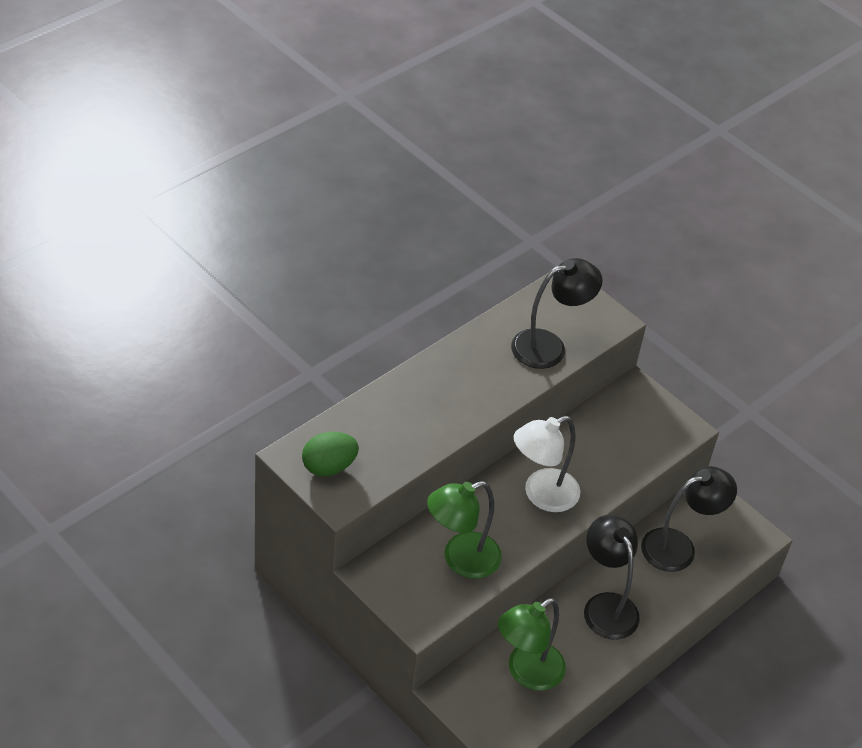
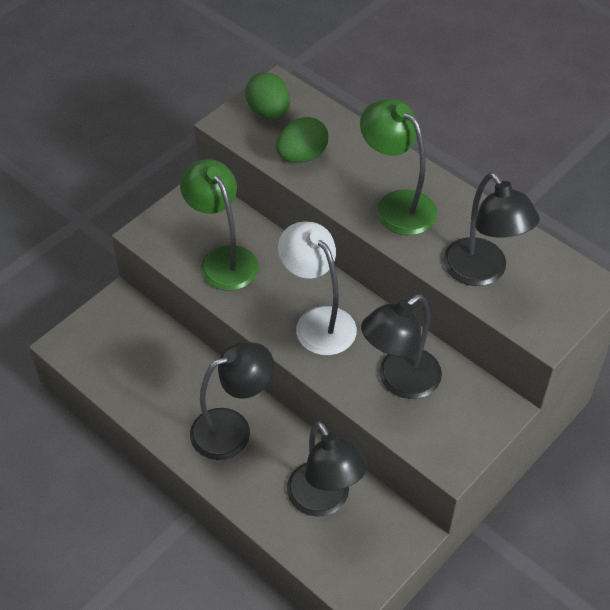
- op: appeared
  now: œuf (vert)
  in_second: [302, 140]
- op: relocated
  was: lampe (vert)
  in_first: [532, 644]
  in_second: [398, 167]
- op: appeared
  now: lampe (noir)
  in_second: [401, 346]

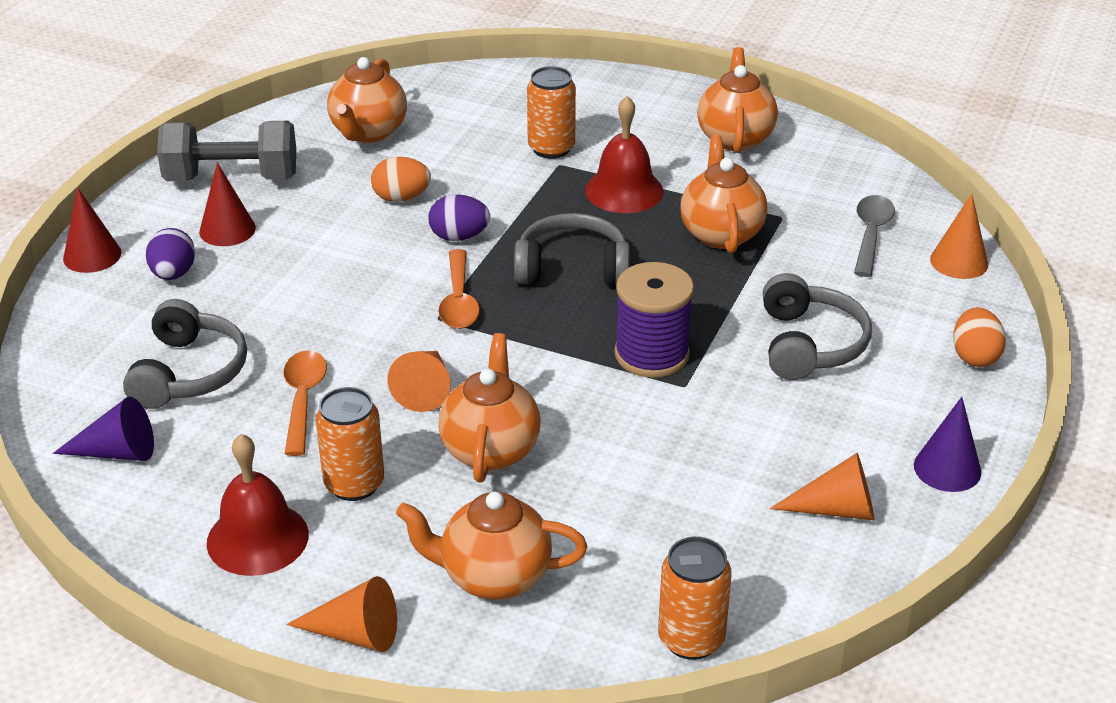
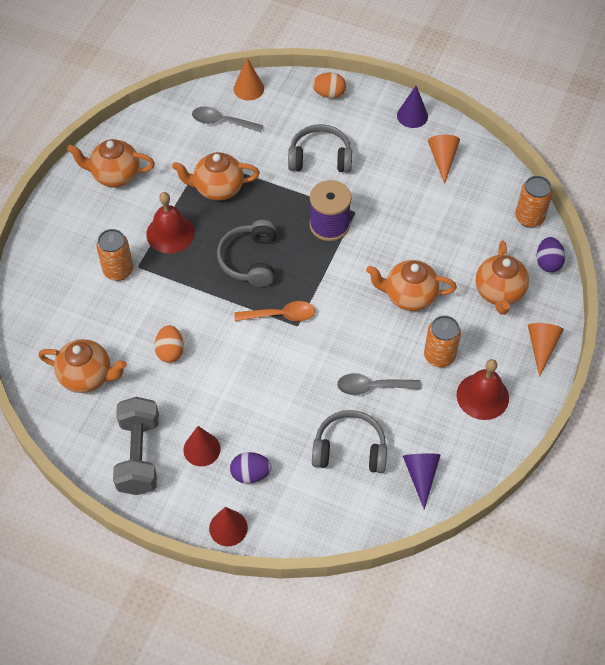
- op: colour
  was: cuillère (orange)
  now: cuillère (gris)
  in_first: [305, 403]
  in_second: [379, 384]
- op: relocated
  was: œuf (violet)
  in_first: [459, 217]
  in_second: [551, 254]
- op: missing
  was: cône (orange)
  in_first: [419, 381]

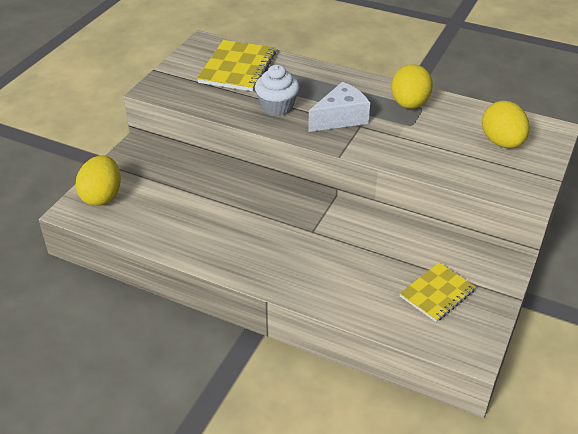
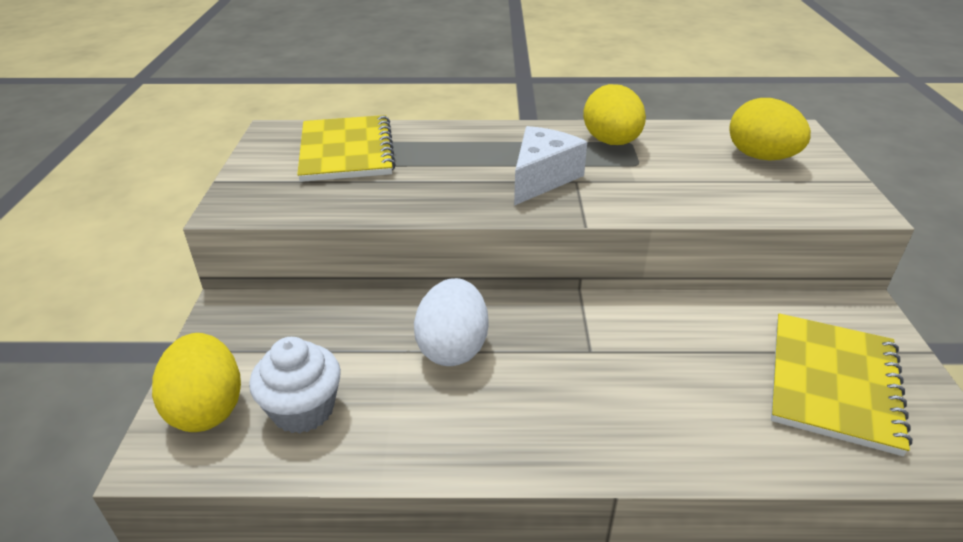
- op: relocated
  was: muffin (blanc)
  in_first: [277, 90]
  in_second: [295, 385]
- op: appeared
  now: œuf (blanc)
  in_second: [451, 322]
- op: size
  was: carnet (jaune)
  in_first: [437, 292]
  in_second: [841, 384]
  ratio: 1.54

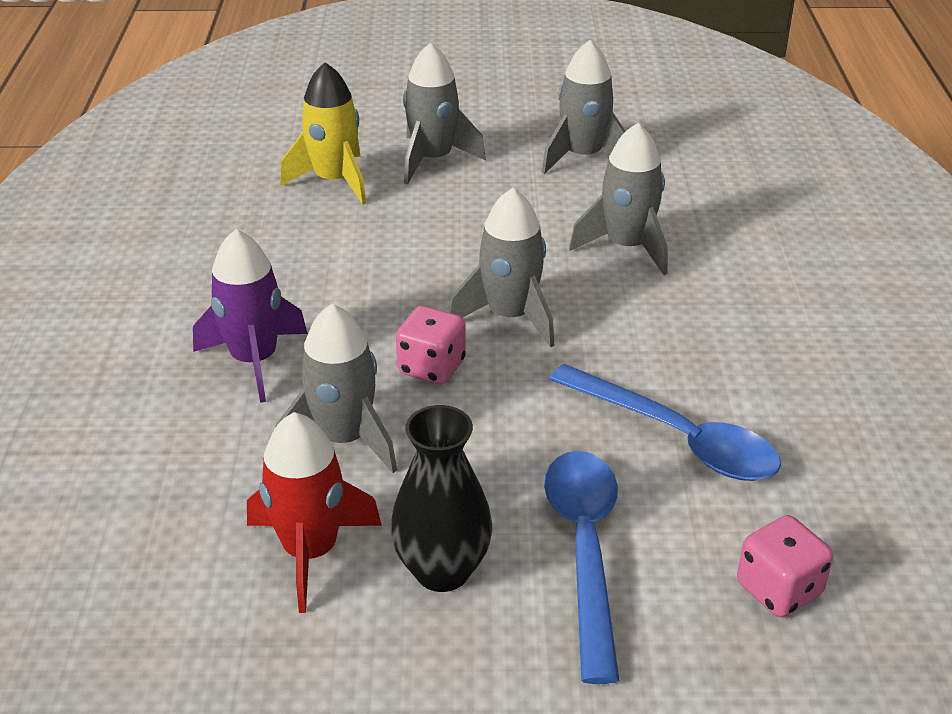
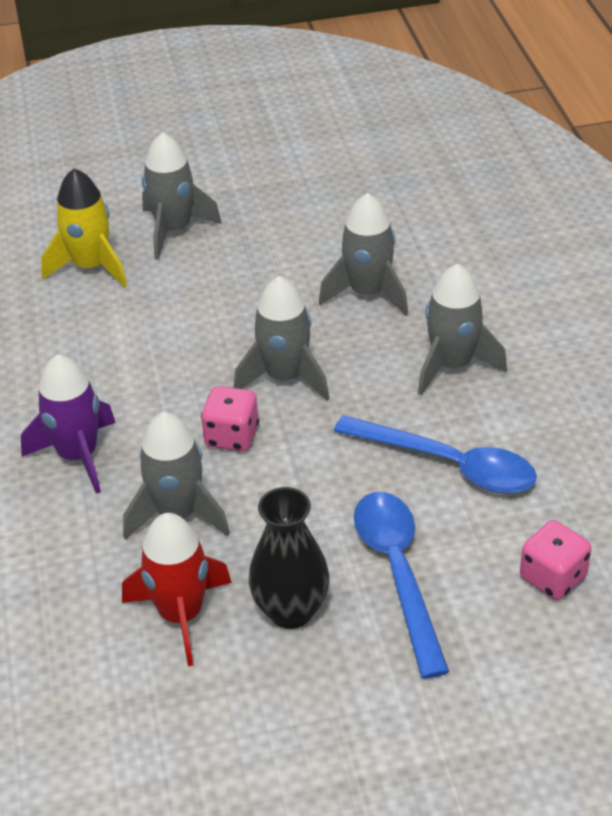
- op: relocated
  was: fusée (gris)
  in_first: [584, 107]
  in_second: [462, 329]

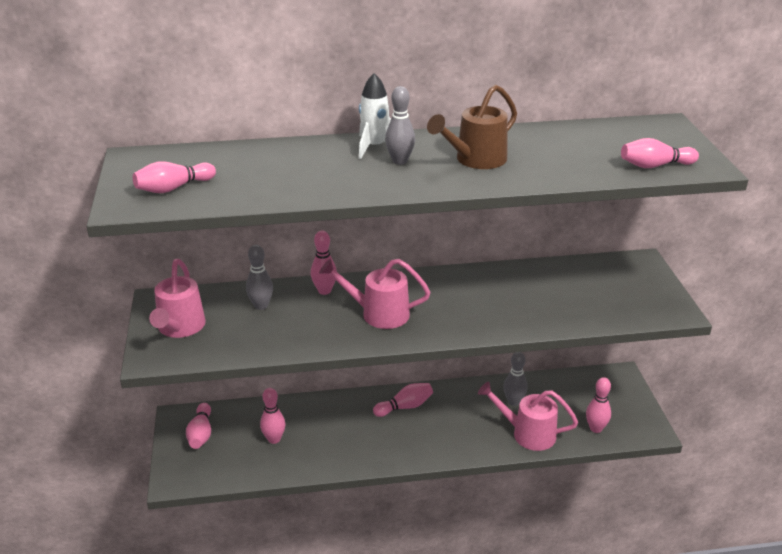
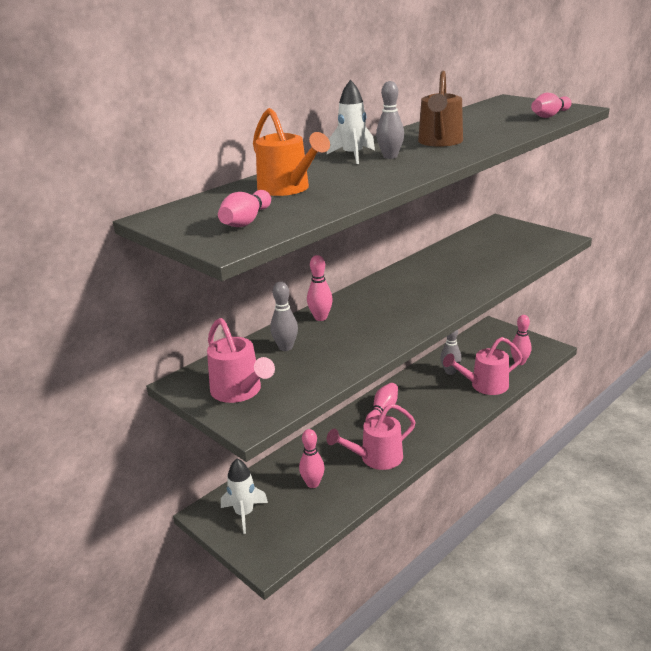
- op: exchanged
  was: quille (rose)
  now: fusée (blanc)
  in_first: [198, 426]
  in_second: [244, 496]
- op: appeared
  now: arrosoir (orange)
  in_second: [291, 152]
- op: relocated
  was: arrosoir (rose)
  in_first: [374, 294]
  in_second: [371, 437]

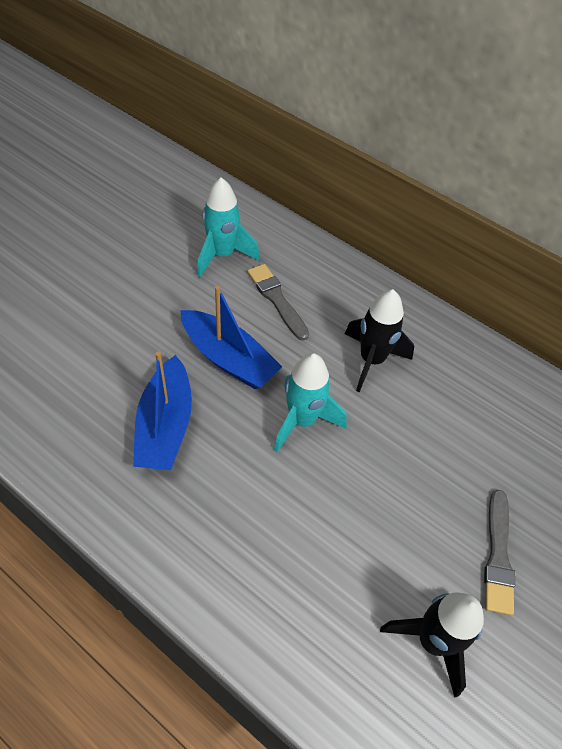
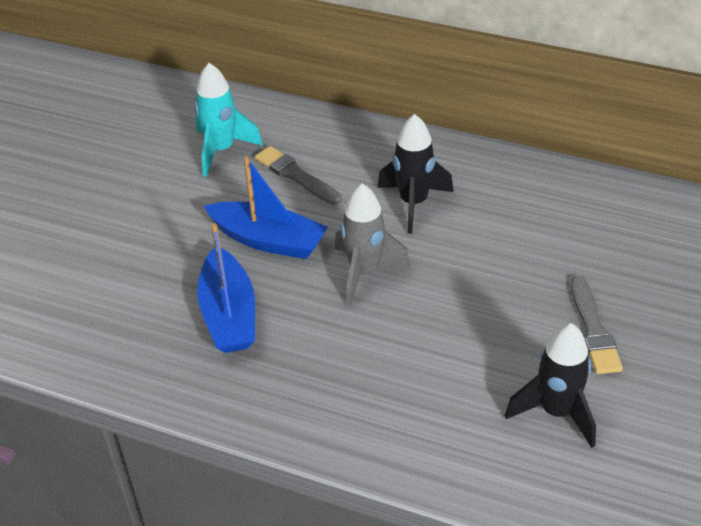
- op: colour
  was: fusée (turquoise)
  now: fusée (gris)
  in_first: [310, 402]
  in_second: [373, 245]

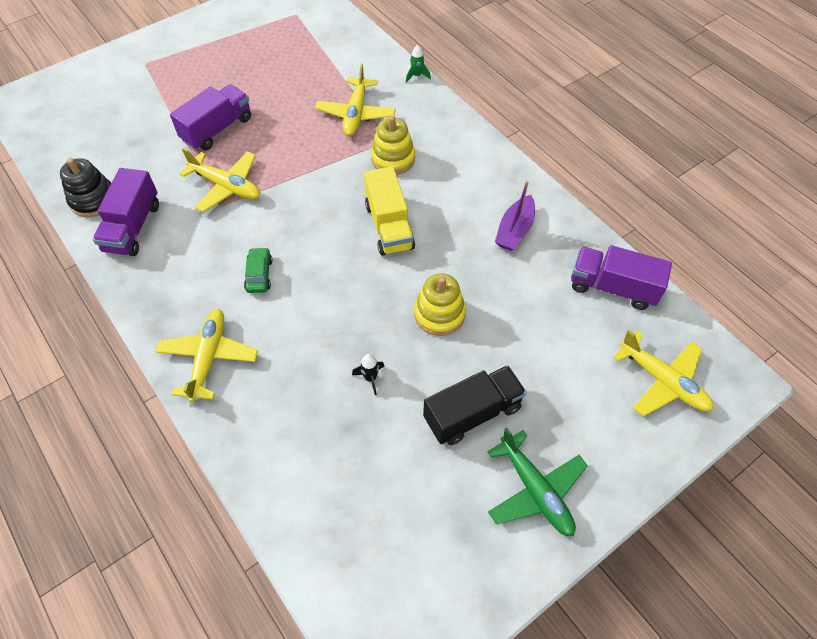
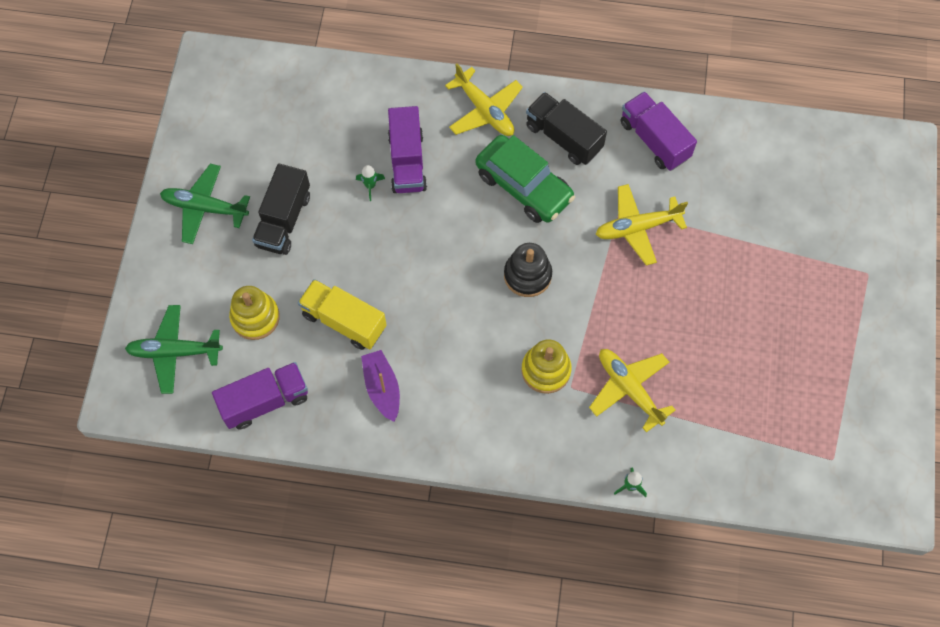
- op: colour
  was: avion (jaune)
  now: avion (vert)
  in_first: [663, 373]
  in_second: [174, 349]
- op: relocated
  was: jouet à empiler (jaune)
  in_first: [440, 304]
  in_second: [254, 313]
- op: relocated
  was: camion (jaune)
  in_first: [389, 211]
  in_second: [342, 314]
- op: colour
  was: fusée (noir)
  now: fusée (vert)
  in_first: [368, 374]
  in_second: [370, 183]
- op: relocated
  was: camion (violet)
  in_first: [210, 117]
  in_second: [407, 149]
- op: size
  was: voiture (vert)
  in_first: [258, 270]
  in_second: [525, 179]
  ratio: 2.11
- op: relocated
  was: jouet à empiler (noir)
  in_first: [85, 187]
  in_second: [528, 270]
- op: appeared
  now: camion (noir)
  in_second: [566, 128]

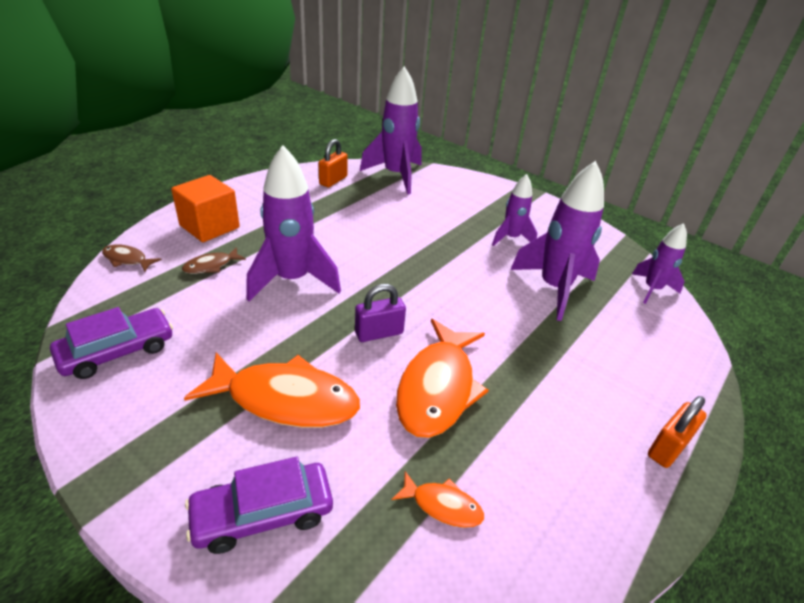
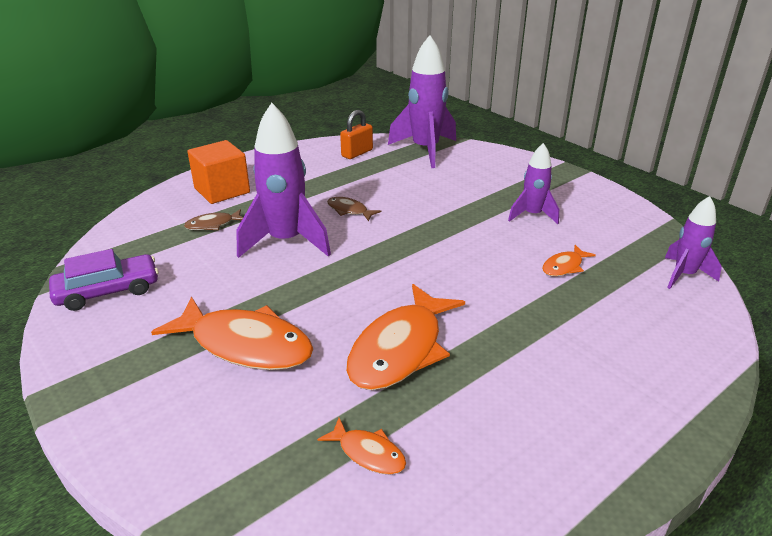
- op: relocated
  was: poisson (marron)
  in_first: [132, 258]
  in_second: [354, 209]
- op: exchanged
  was: fusée (violet)
  now: poisson (orange)
  in_first: [557, 241]
  in_second: [569, 260]
- op: missing
  was: voiture (violet)
  in_first: [259, 505]
- op: missing
  was: cadenas (violet)
  in_first: [380, 313]
- op: missing
  was: cadenas (orange)
  in_first: [677, 432]

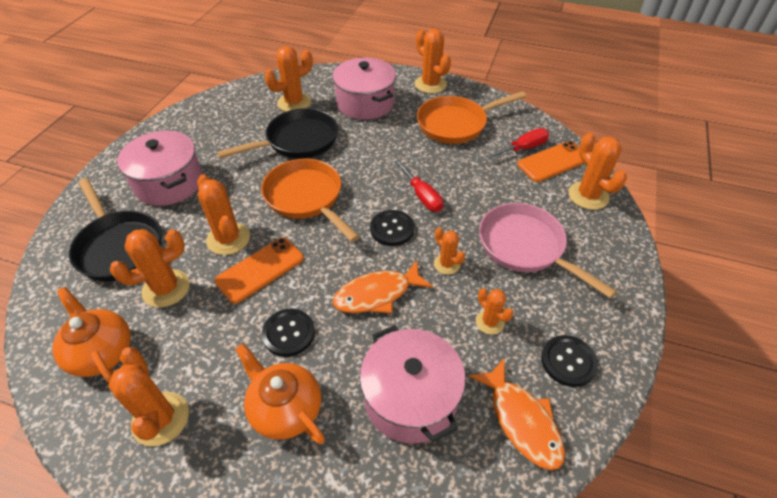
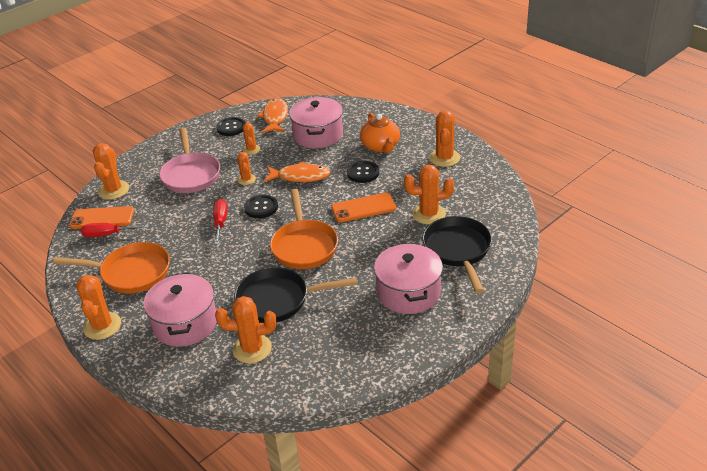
- op: missing
  was: théière (orange)
  in_first: [91, 335]
- op: missing
  was: cactus (orange)
  in_first: [223, 214]

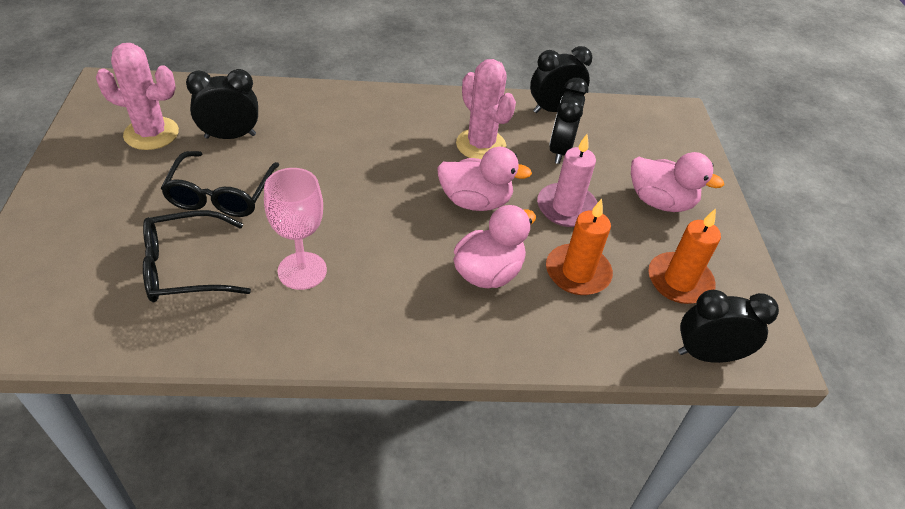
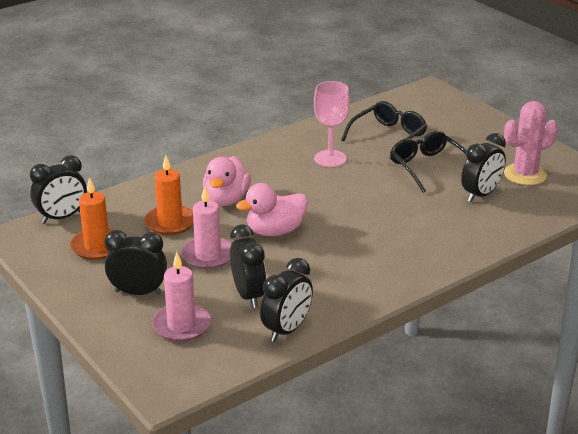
- op: exchanged
  was: canard (rose)
  now: réveil (noir)
  in_first: [677, 182]
  in_second: [135, 262]
- op: appeared
  now: bougie (rose)
  in_second: [181, 297]
- op: missing
  was: cactus (rose)
  in_first: [486, 109]

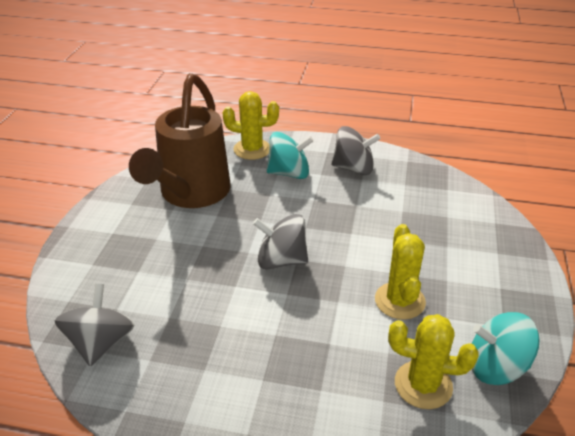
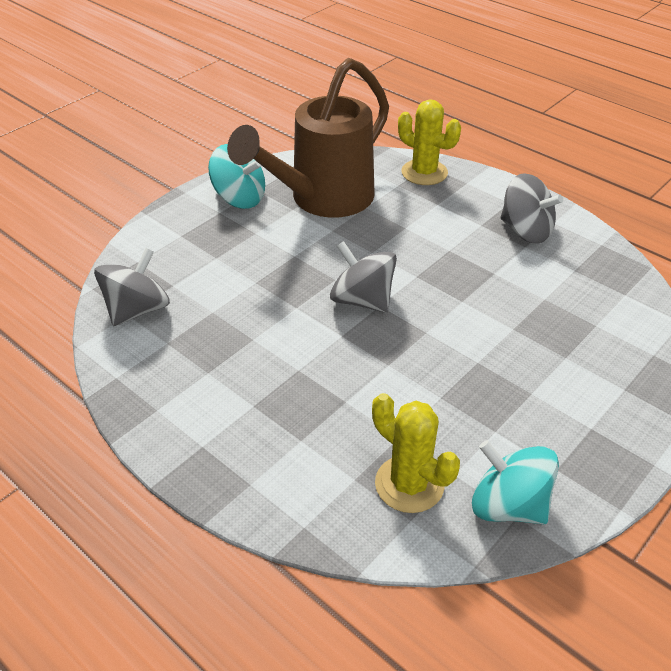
- op: relocated
  was: toupie (turquoise)
  in_first: [290, 155]
  in_second: [236, 176]
- op: missing
  was: cactus (jaune)
  in_first: [400, 272]

